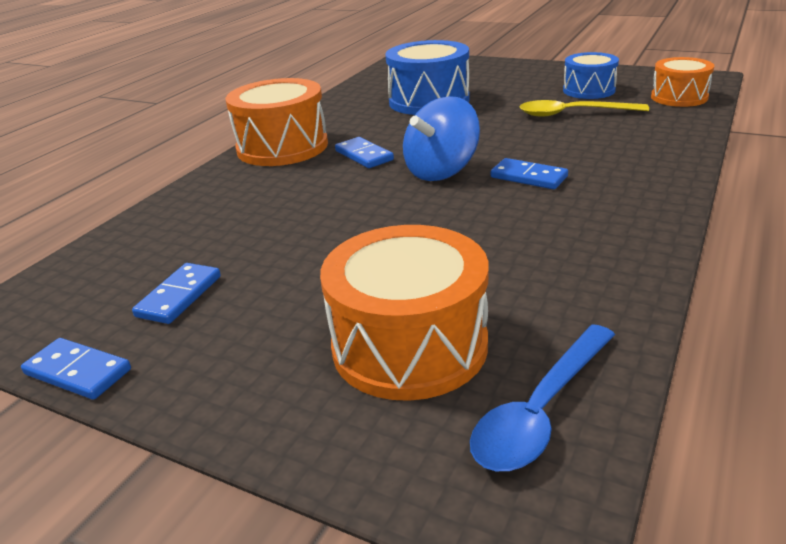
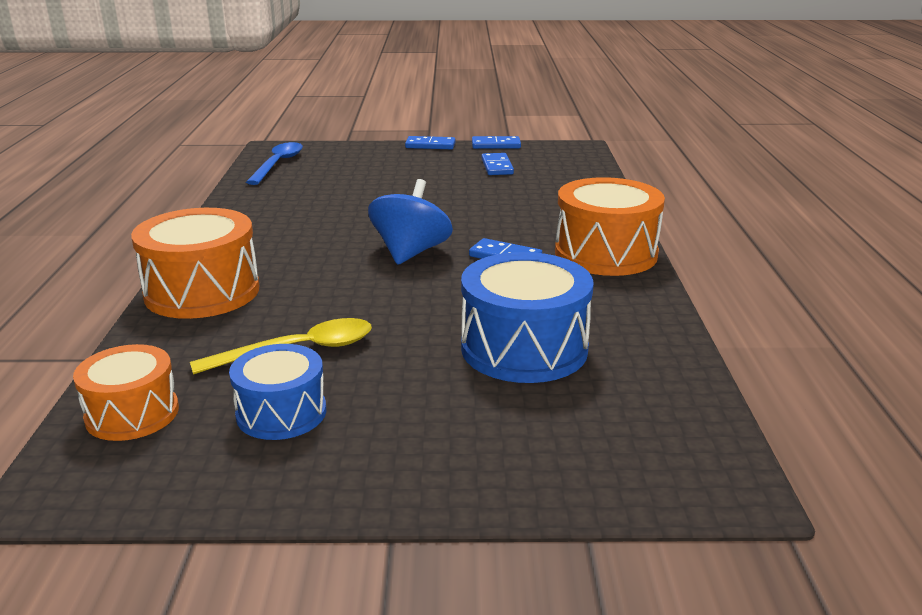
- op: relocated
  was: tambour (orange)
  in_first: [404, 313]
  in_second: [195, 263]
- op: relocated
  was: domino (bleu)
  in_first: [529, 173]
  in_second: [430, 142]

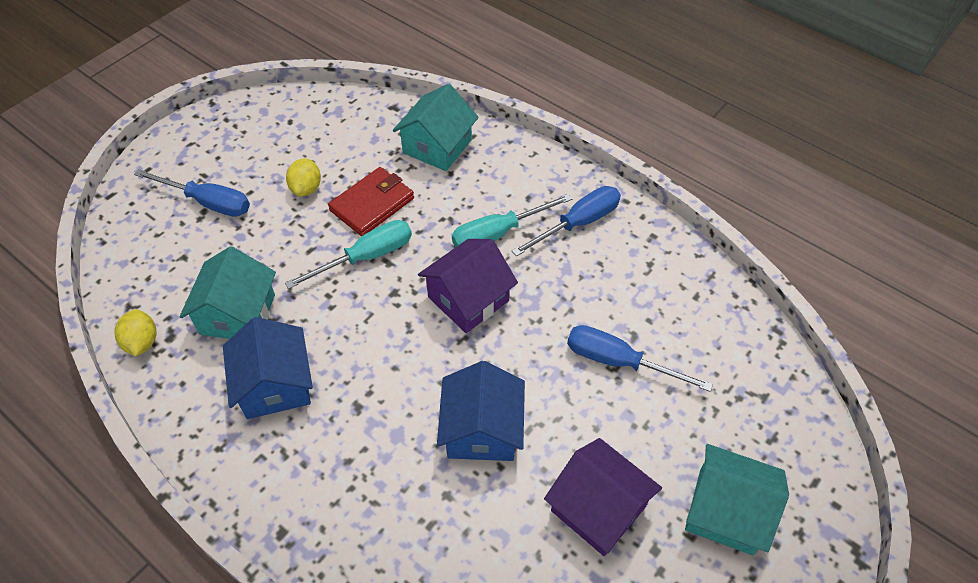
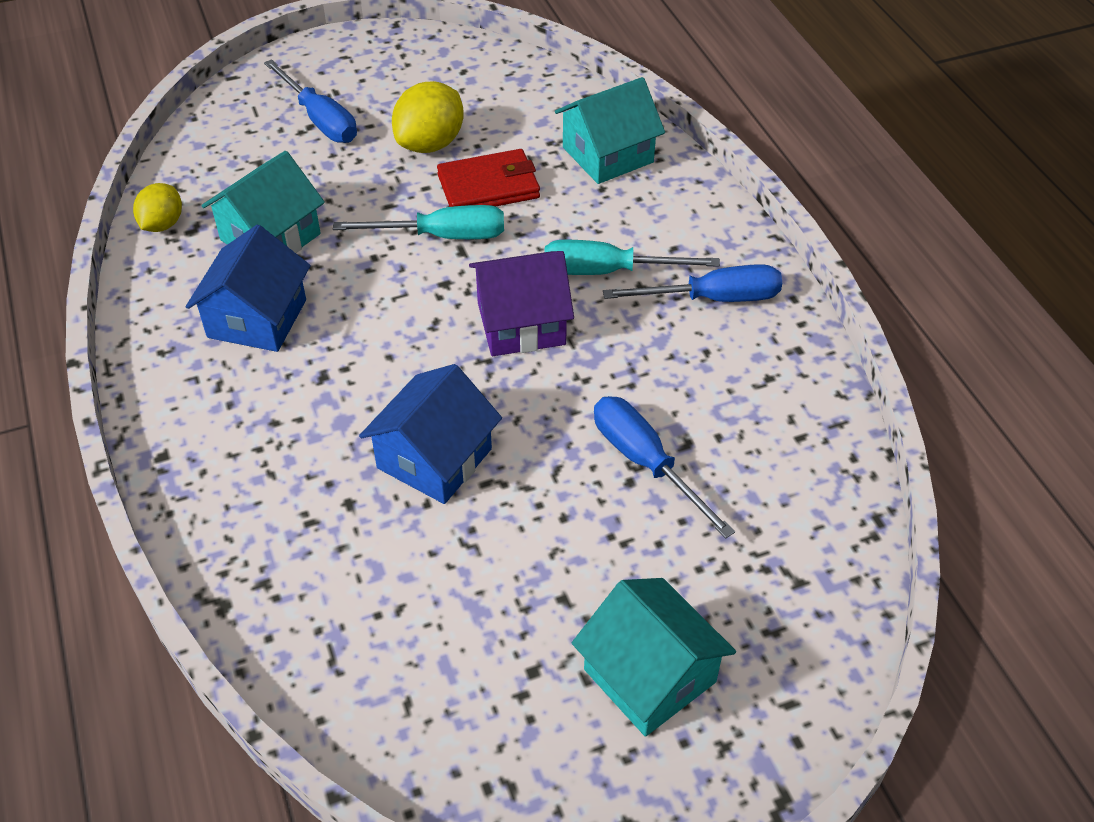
- op: size
  was: citron (jaune)
  in_first: [303, 177]
  in_second: [428, 117]
  ratio: 1.57
- op: missing
  was: maison (violet)
  in_first: [603, 497]

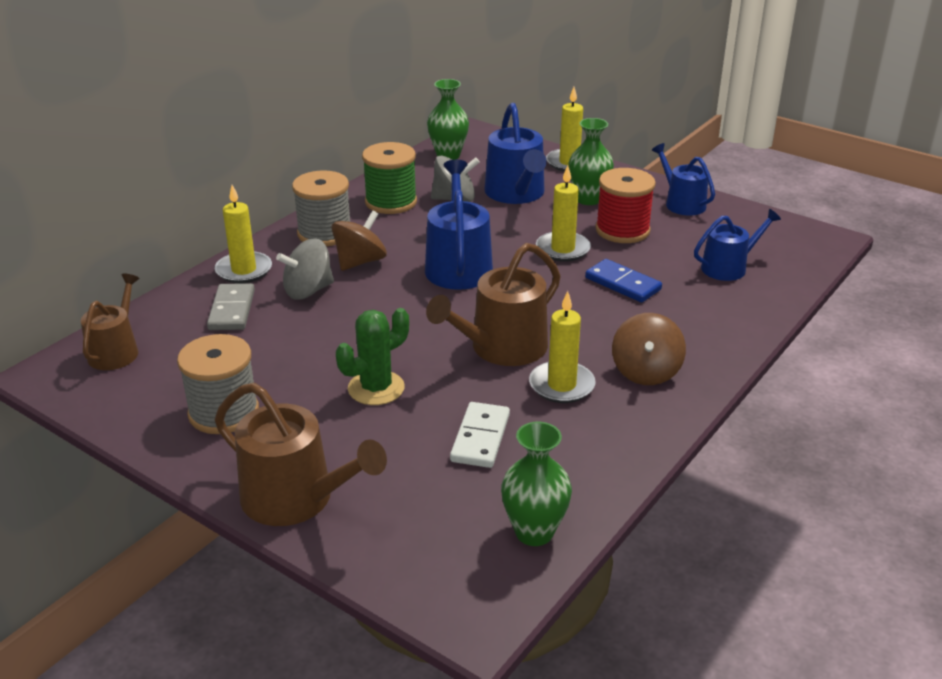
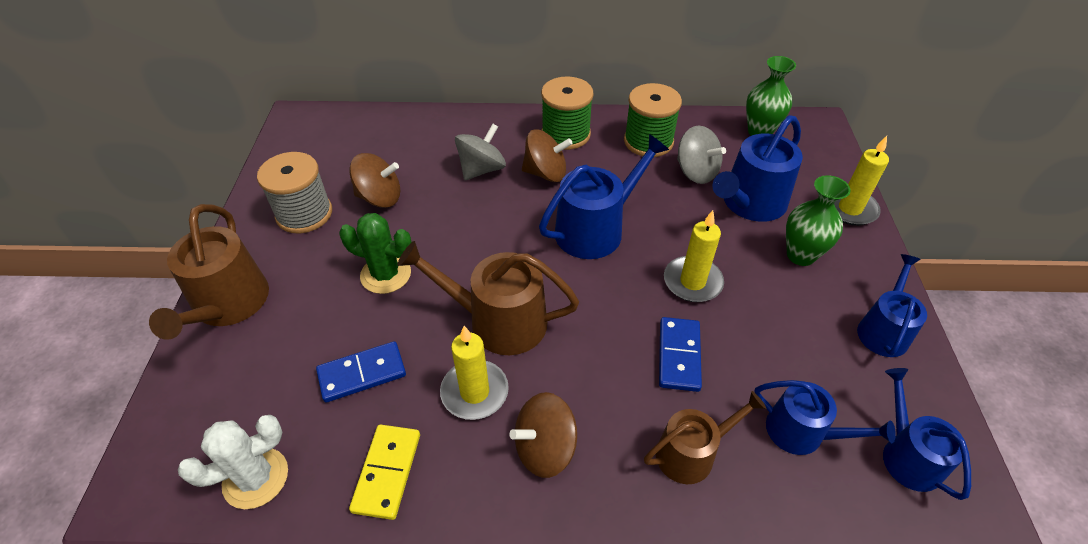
- op: exchanged
  was: vase (vert)
  now: cactus (blanc)
  in_first: [536, 484]
  in_second: [233, 462]
- op: colour
  was: domino (blanc)
  now: domino (bleu)
  in_first: [480, 435]
  in_second: [361, 372]
- op: appeared
  now: toupie (marron)
  in_second: [374, 180]
- op: appeared
  now: domino (jaune)
  in_second: [384, 472]
- op: spun
  was: toupie (gris)
  in_first: [305, 269]
  in_second: [480, 152]
  clockwise: 105
- op: colour
  was: bobine (gris)
  now: bobine (vert)
  in_first: [321, 208]
  in_second: [567, 113]
- op: relocated
  was: arrosoir (marron)
  in_first: [110, 322]
  in_second: [705, 437]
- op: appeared
  now: arrosoir (bleu)
  in_second: [927, 434]
- op: missing
  was: domino (gris)
  in_first: [231, 306]
- op: missing
  was: bougie (jaune)
  in_first: [243, 234]
- op: missing
  was: bobine (rouge)
  in_first: [626, 205]

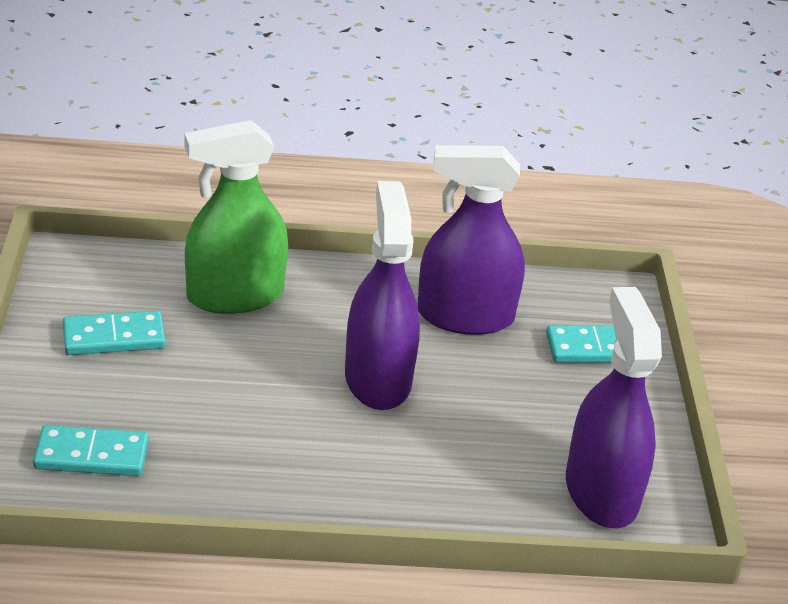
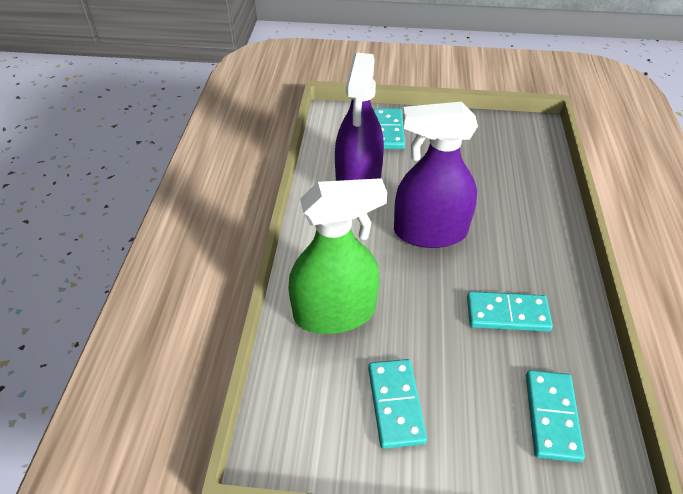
- op: spun
  was: vaporisateur (vert)
  in_first: [236, 217]
  in_second: [338, 256]
  clockwise: -90
- op: appeared
  now: domino (turquoise)
  in_second: [510, 311]
- op: missing
  was: vaporisateur (violet)
  in_first: [614, 407]

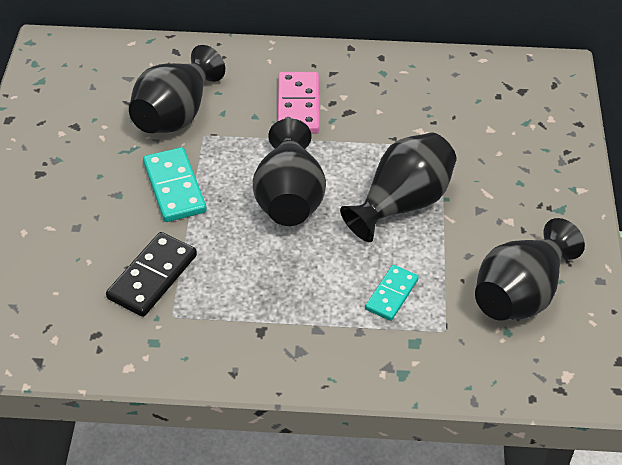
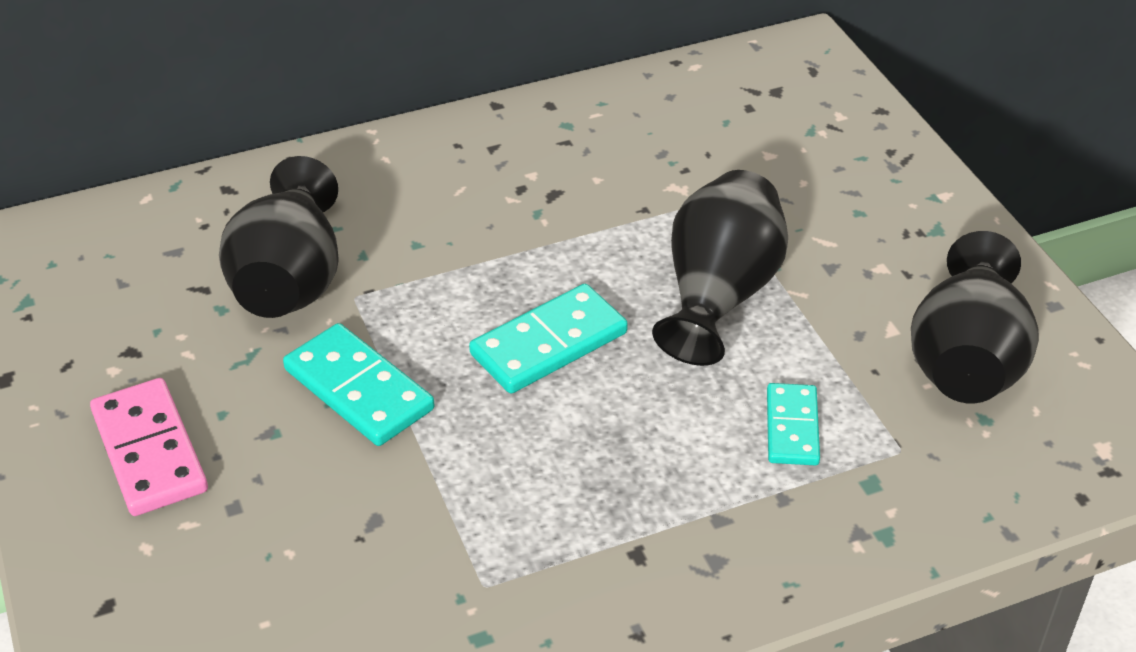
- op: relocated
  was: domino (rose)
  in_first: [298, 103]
  in_second: [149, 447]
- op: exchanged
  was: vase (noir)
  now: domino (turquoise)
  in_first: [289, 172]
  in_second: [548, 339]
- op: missing
  was: domino (noir)
  in_first: [151, 274]

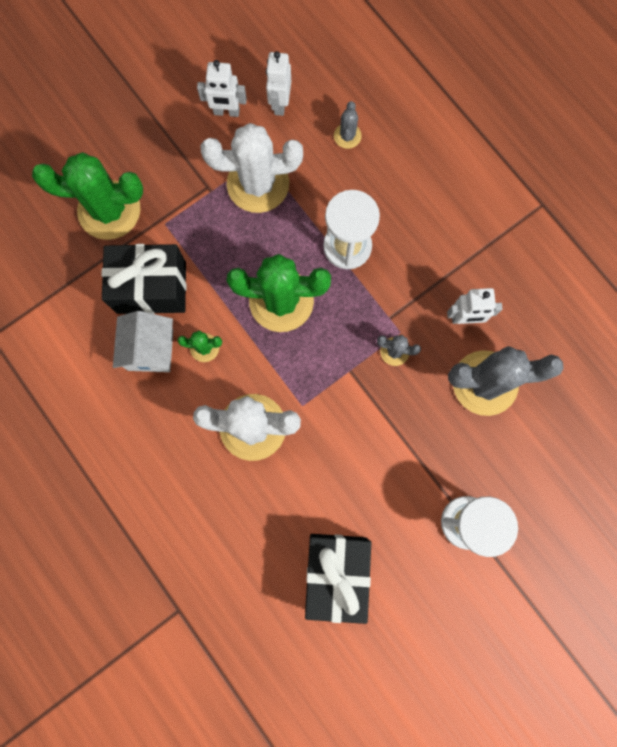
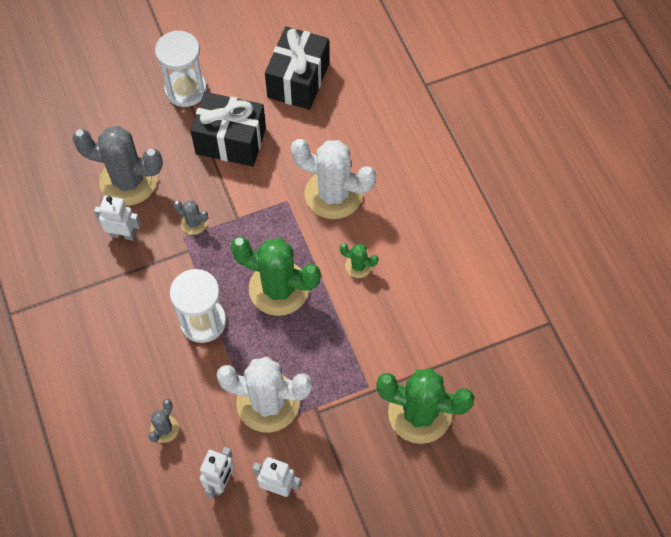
- op: relocated
  was: cadeau (noir)
  in_first: [144, 279]
  in_second: [228, 129]
- op: missing
  was: maison (blanc)
  in_first: [143, 341]

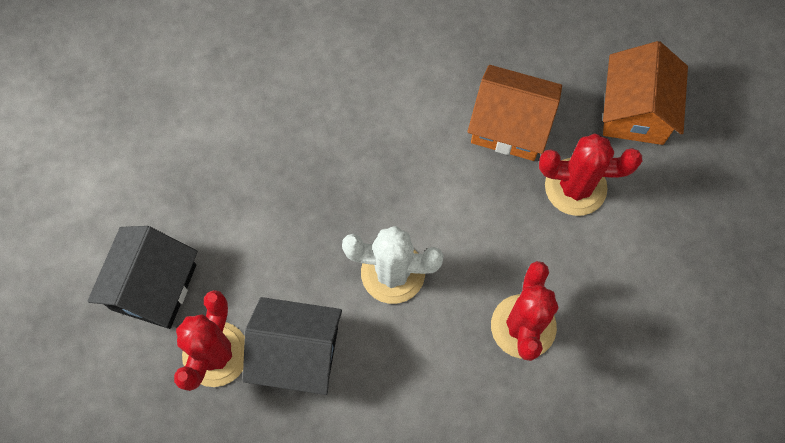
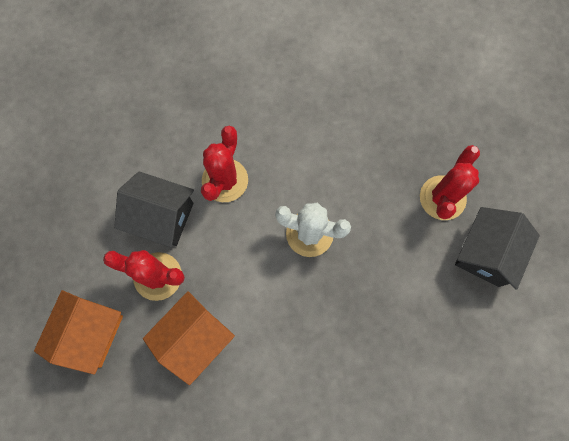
- op: relocated
  was: maison (noir)
  in_first: [292, 346]
  in_second: [154, 209]
- op: spun
  was: maison (orange)
  in_first: [514, 113]
  in_second: [189, 338]
  clockwise: -75

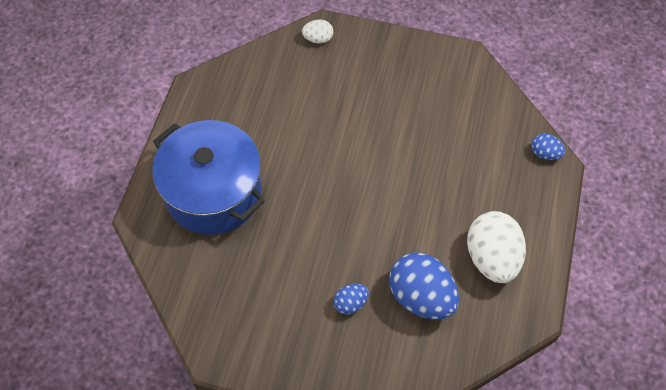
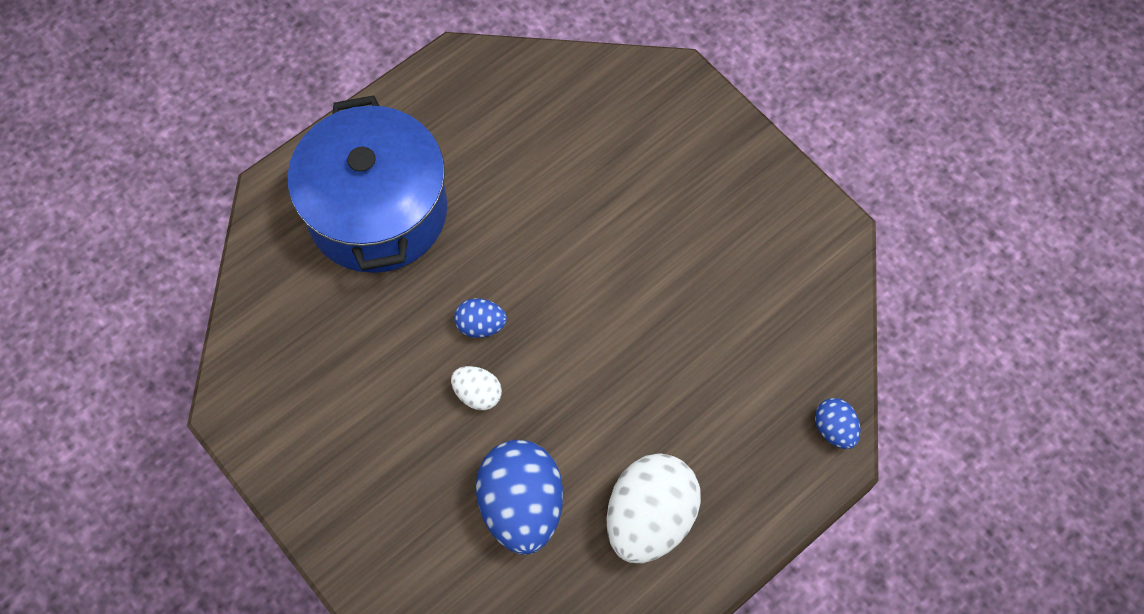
- op: relocated
  was: œuf (blanc)
  in_first: [317, 31]
  in_second: [476, 388]
- op: relocated
  was: œuf (bleu)
  in_first: [351, 299]
  in_second: [480, 318]

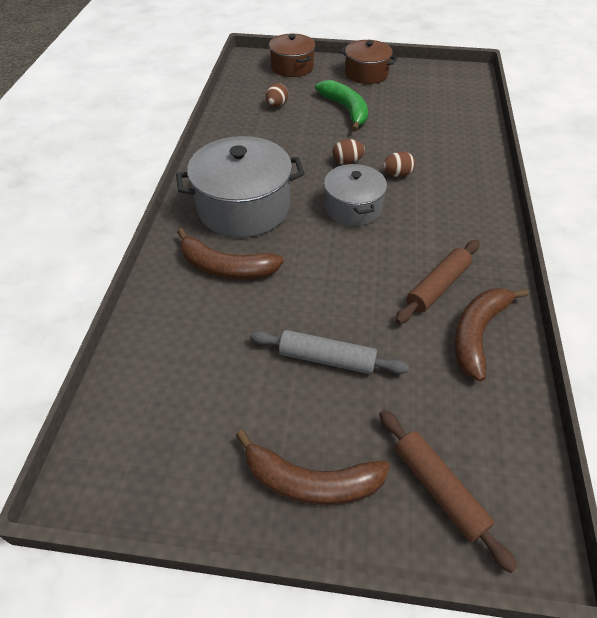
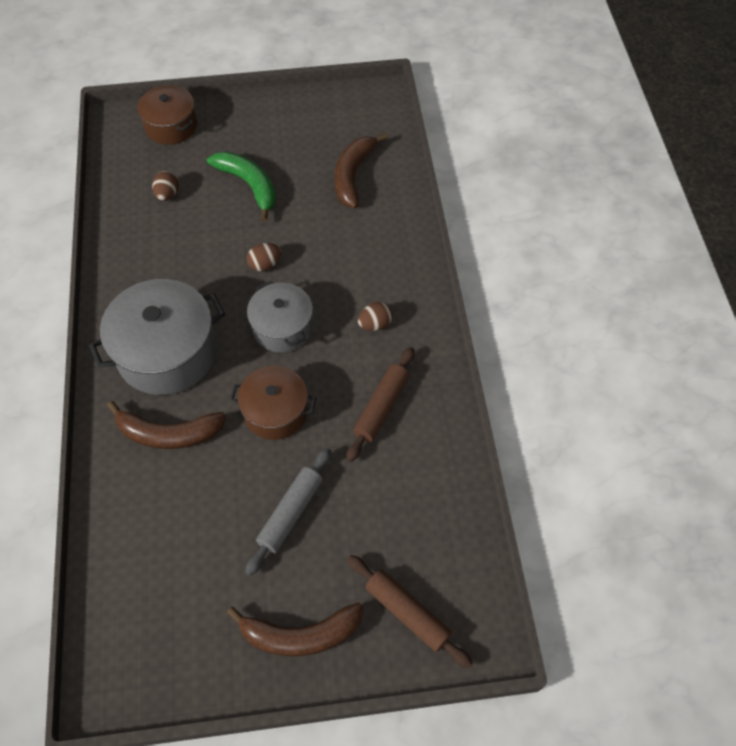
- op: relocated
  was: marmite (marron)
  in_first: [369, 62]
  in_second: [273, 403]
- op: spun
  was: rouleau à pâtisserie (gris)
  in_first: [329, 352]
  in_second: [288, 512]
  clockwise: -60
- op: relocated
  was: banane (marron)
  in_first: [491, 335]
  in_second: [361, 170]
- op: relocated
  was: œuf (marron)
  in_first: [399, 164]
  in_second: [375, 316]

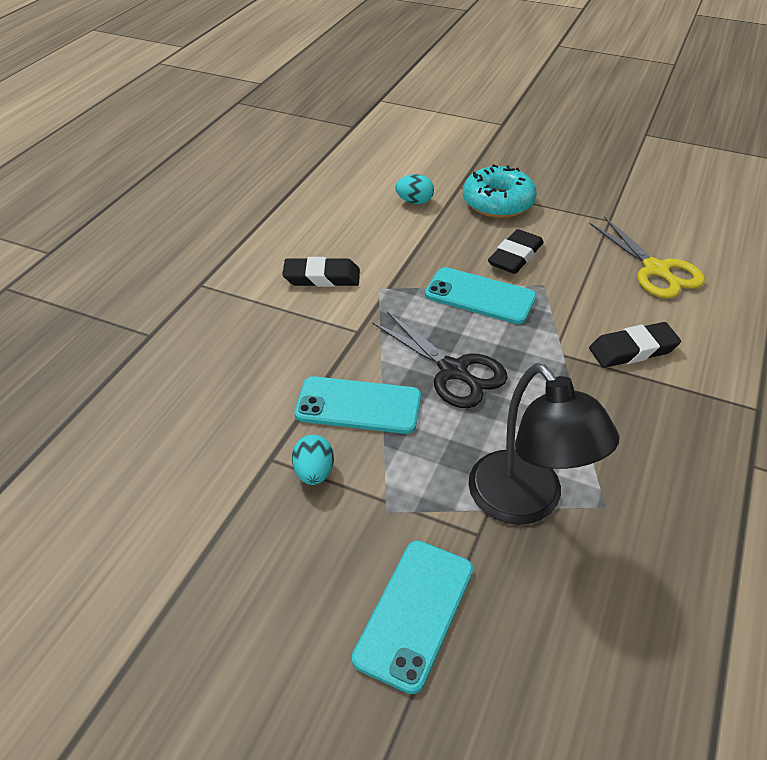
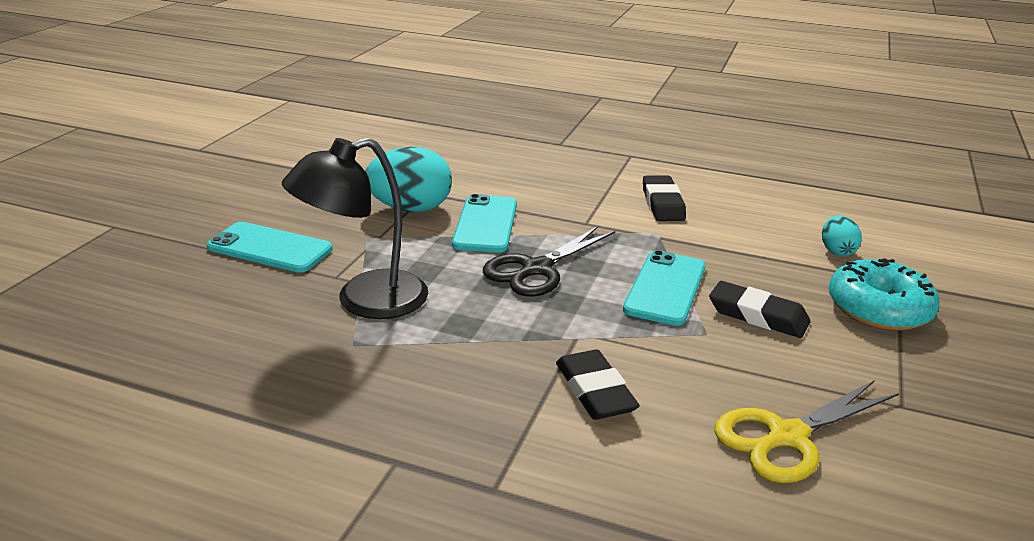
- op: size
  was: œuf (turquoise)
  in_first: [313, 460]
  in_second: [408, 179]
  ratio: 1.89

